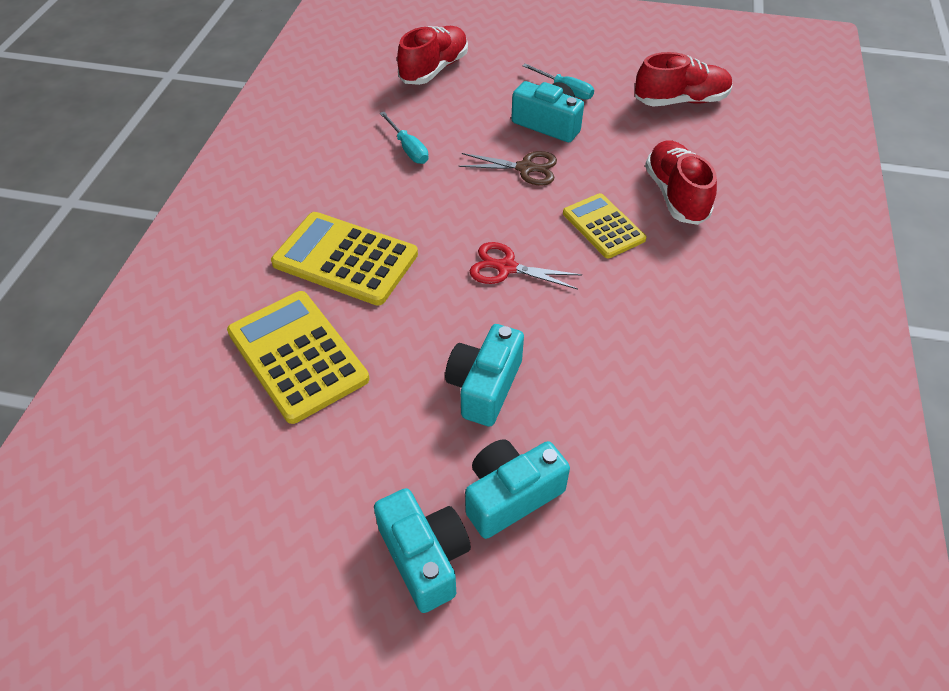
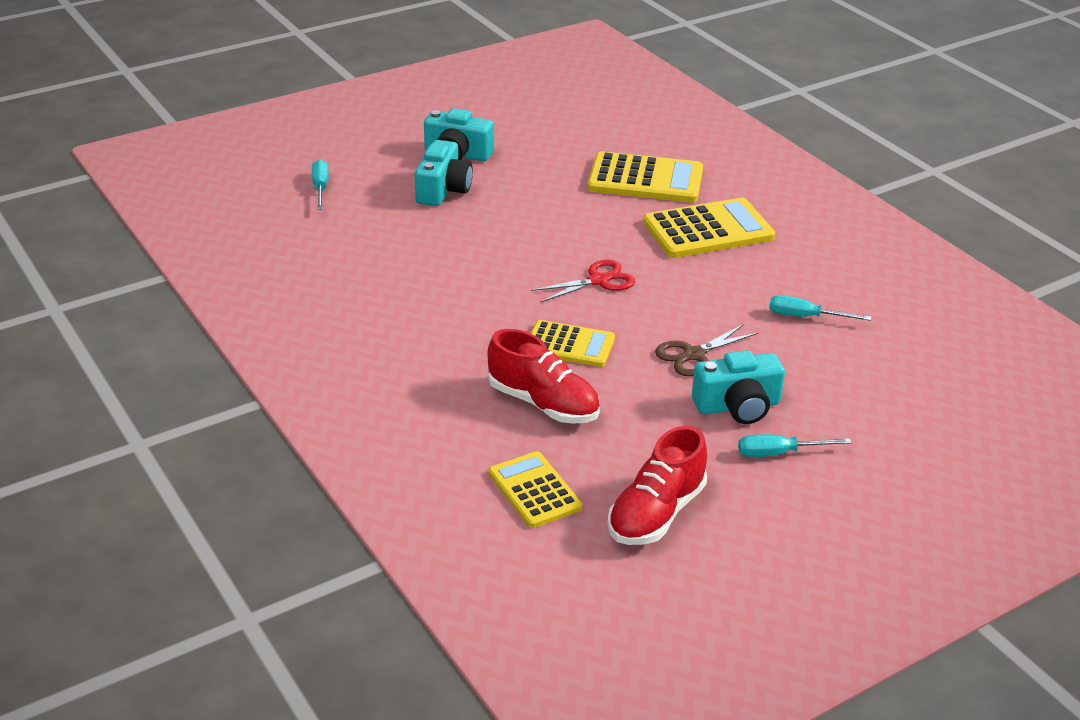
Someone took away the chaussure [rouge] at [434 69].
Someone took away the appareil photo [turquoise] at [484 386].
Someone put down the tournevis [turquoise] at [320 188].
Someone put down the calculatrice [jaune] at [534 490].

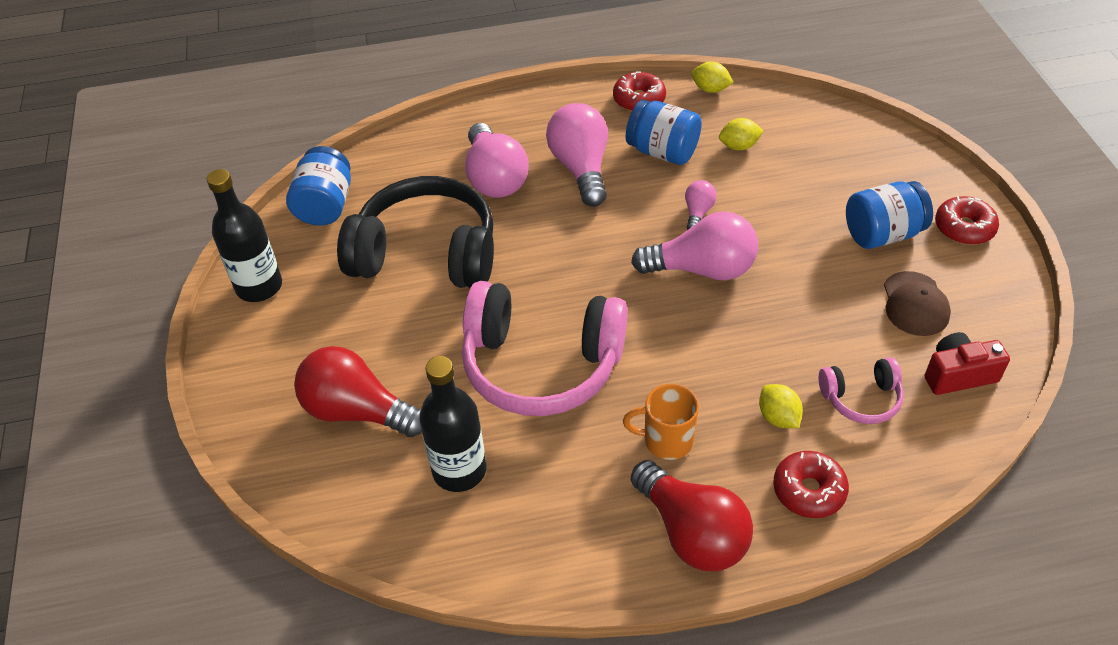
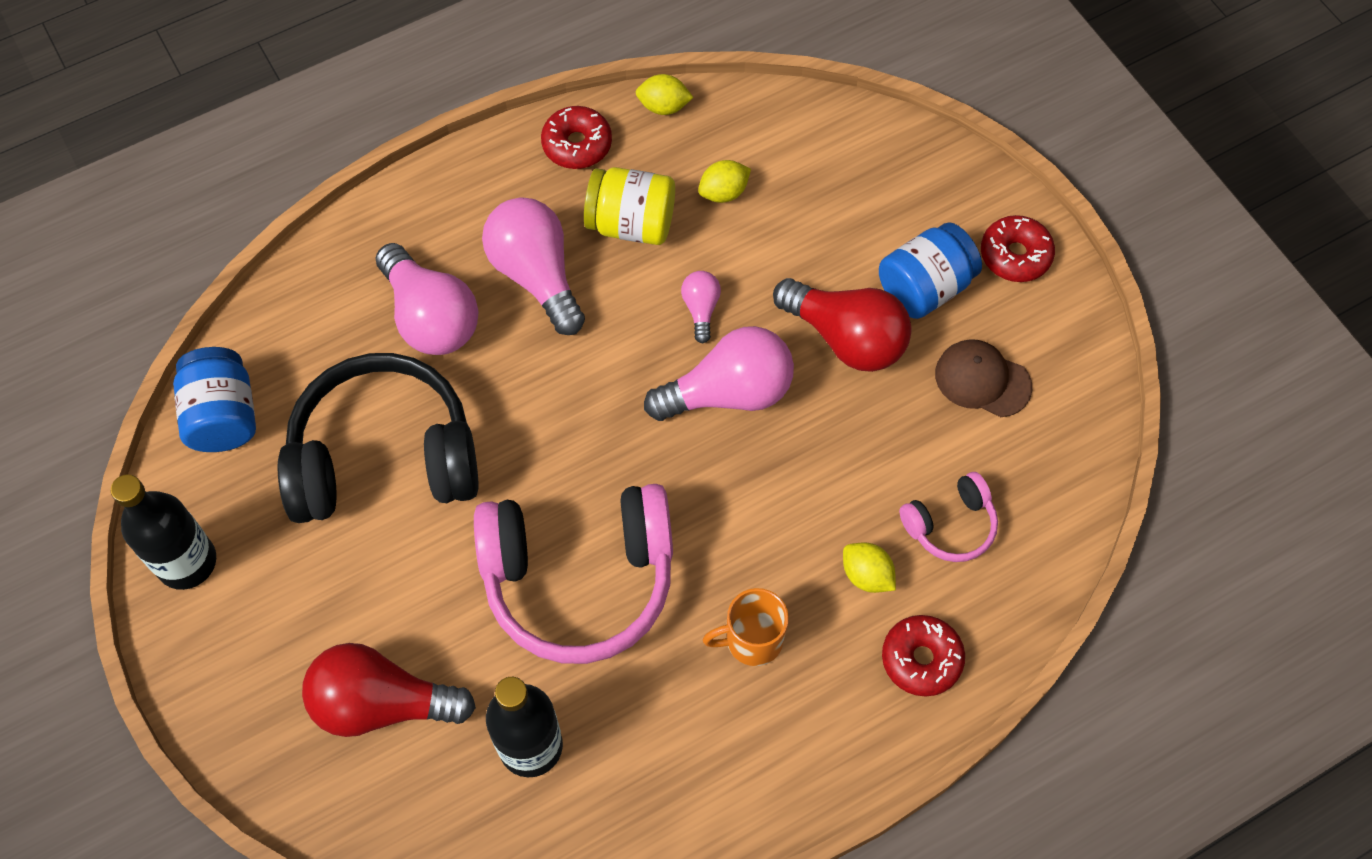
Someone repainted the bocal [bleu] at [662 152], which became the bocal [jaune] at [631 224].
Someone carried the ampoule [rouge] from [692 532] to [846 338].
Someone rotated the casquette [marron] at [915 304] by 135 degrees clockwise.
Someone took away the appareil photo [rouge] at [958 375].

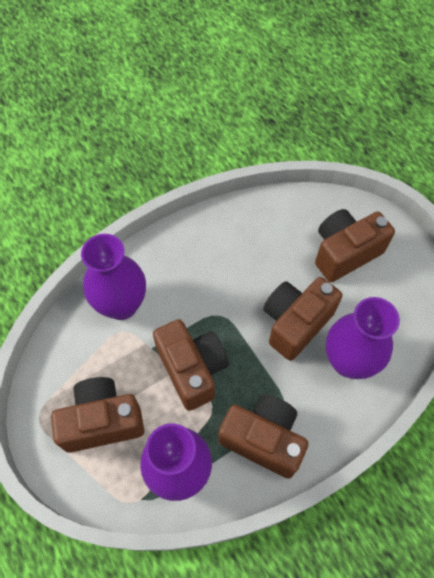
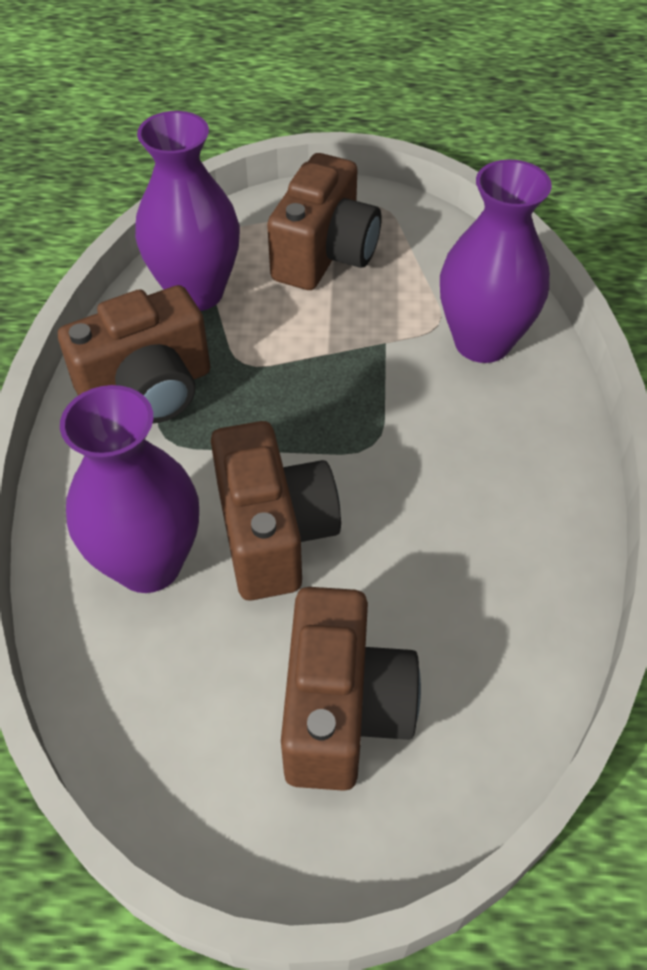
Someone took away the appareil photo [marron] at [192 369].

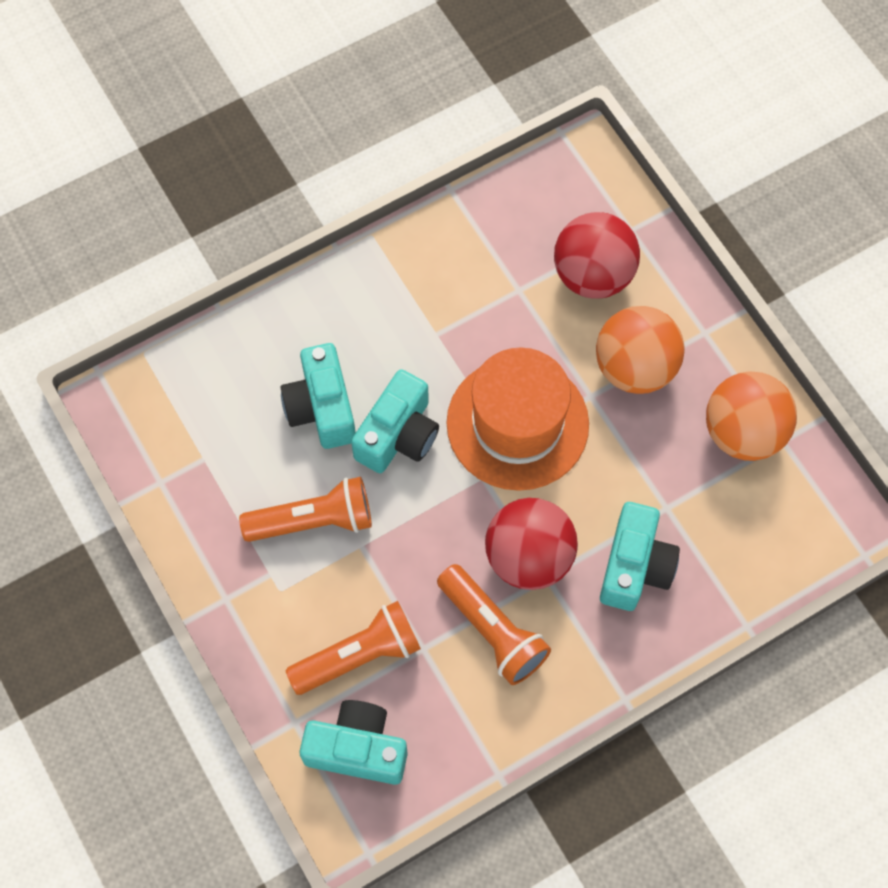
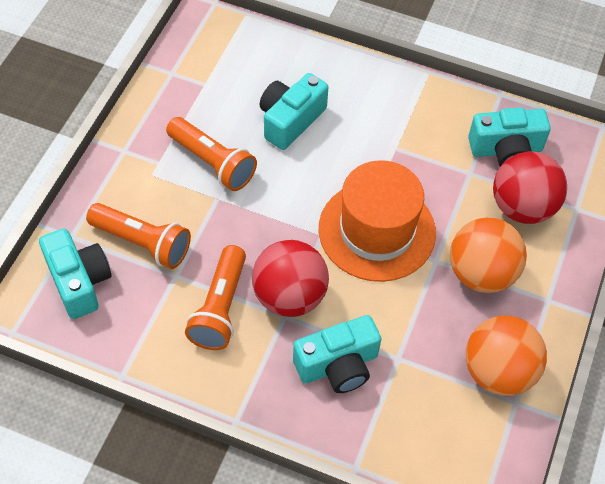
Someone carried the appareil photo [turquoise] from [398 435] to [506 150].

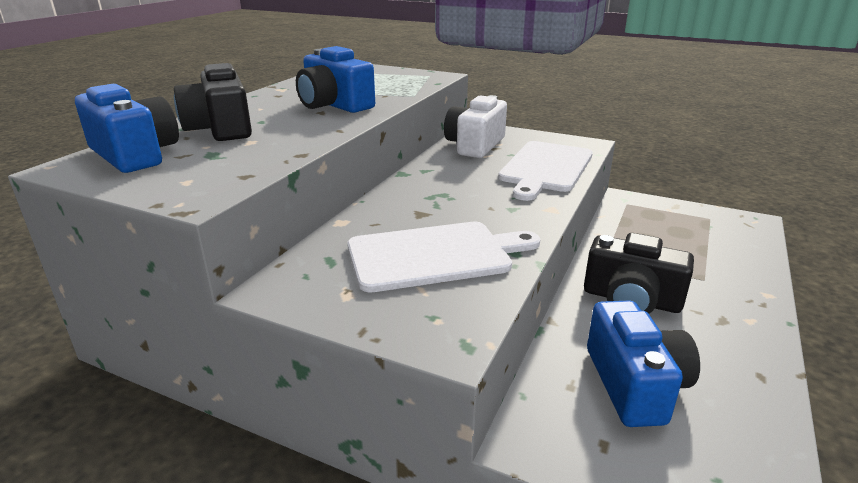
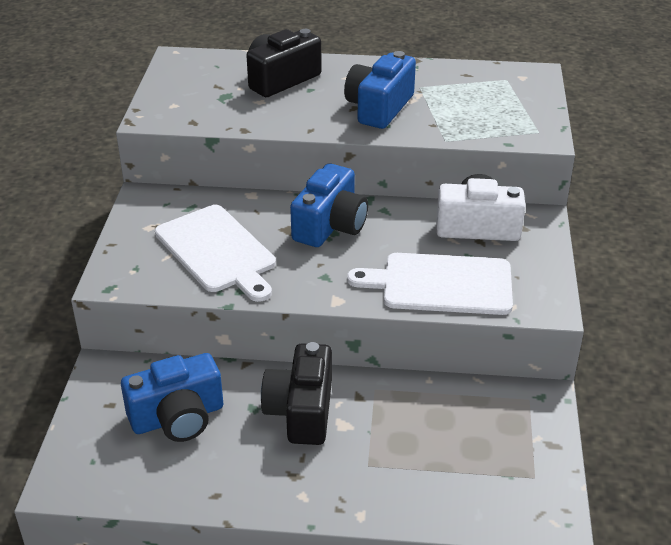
Someone carried the appareil photo [bleu] from [135 154] to [330 225].

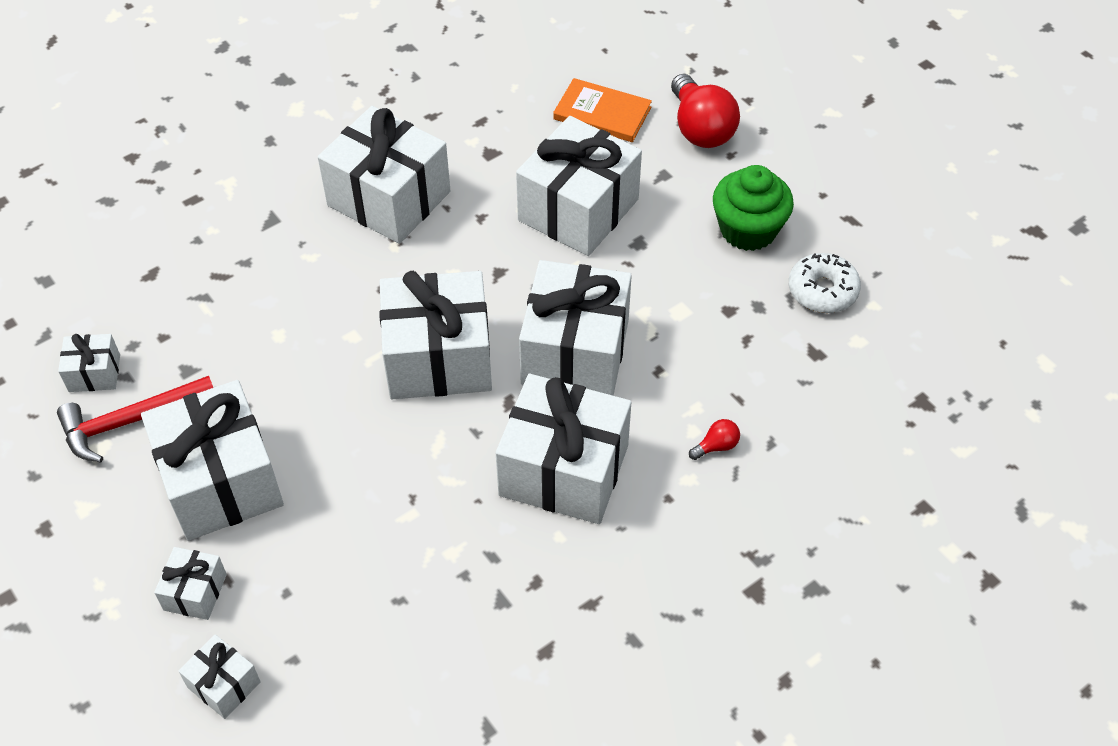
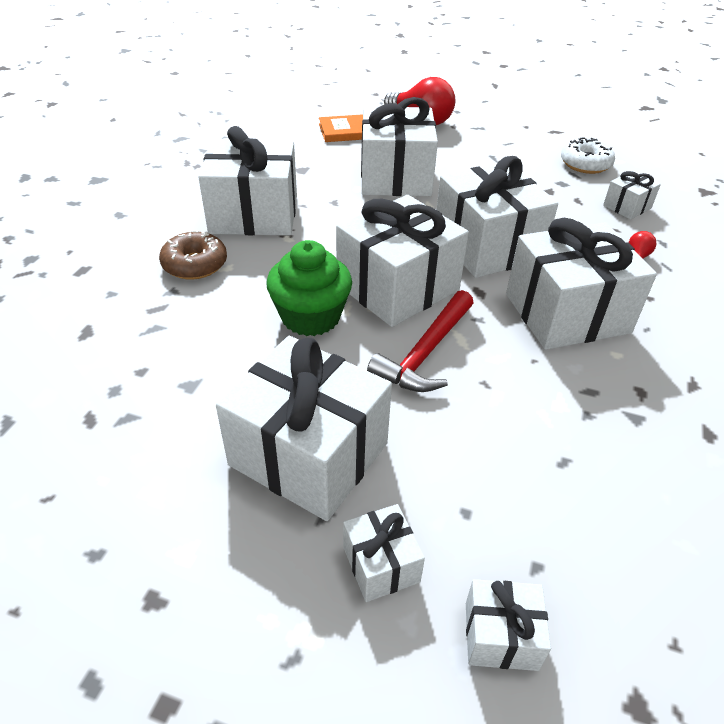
Someone carried the marteau [rouge] from [131 421] to [426 353].
Someone carried the cadeau [blanc] from [94 373] to [627 207].
Someone carried the muffin [vert] from [748 230] to [311 317].
Someone put down the beignet [marron] at [195 264].

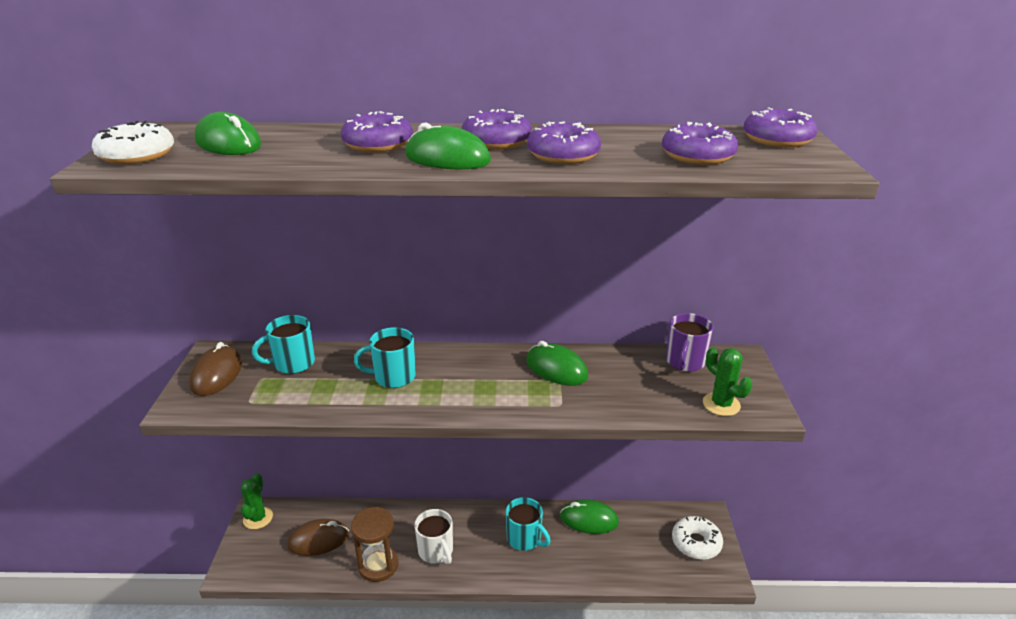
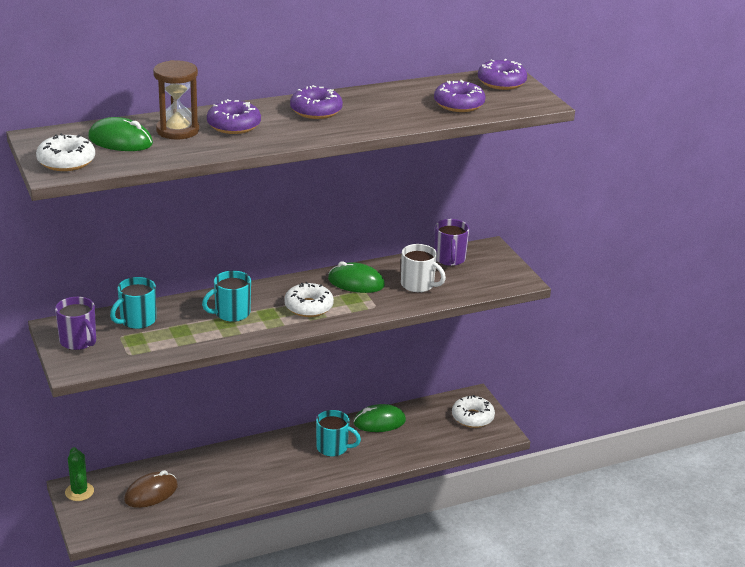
Someone swapped the souris [marron] at [216 374] for the tasse [violet] at [78 341].
Someone carried the sablier [marron] from [378 565] to [177 130].
Someone took away the souris [vert] at [447 158].
Someone carried the tasse [blanc] from [436 551] to [418 285].
Someone took away the beignet [violet] at [563 155].
Someone took away the cactus [vert] at [721 404].
Someone put down the beignet [blanc] at [308 307].

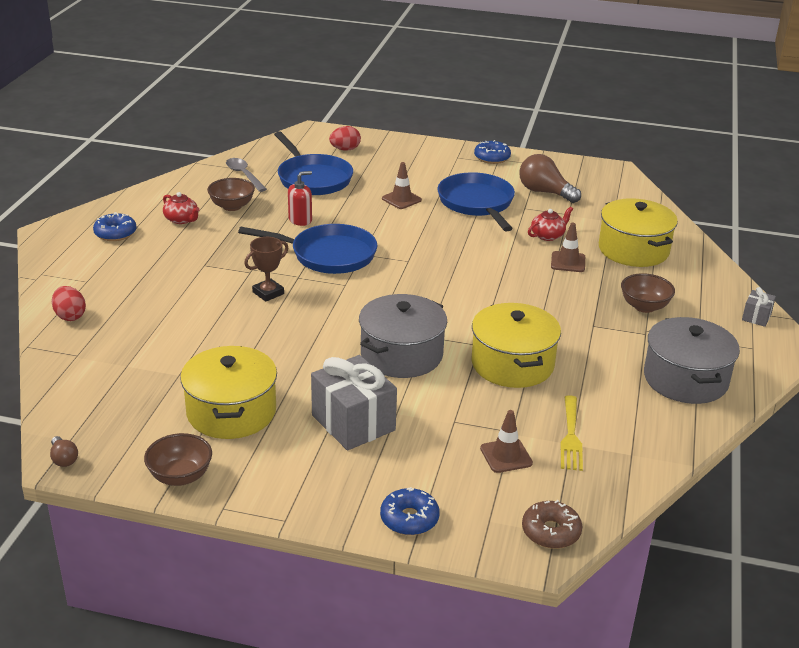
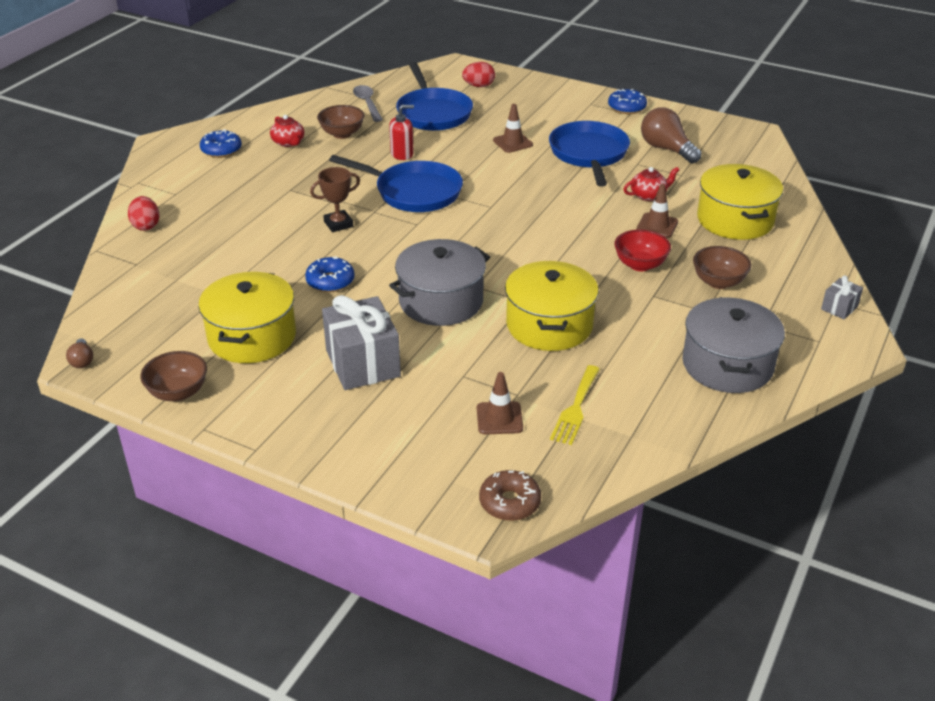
Someone carried the beignet [bleu] from [409 519] to [330 281].
Someone put down the bol [rouge] at [640 265].

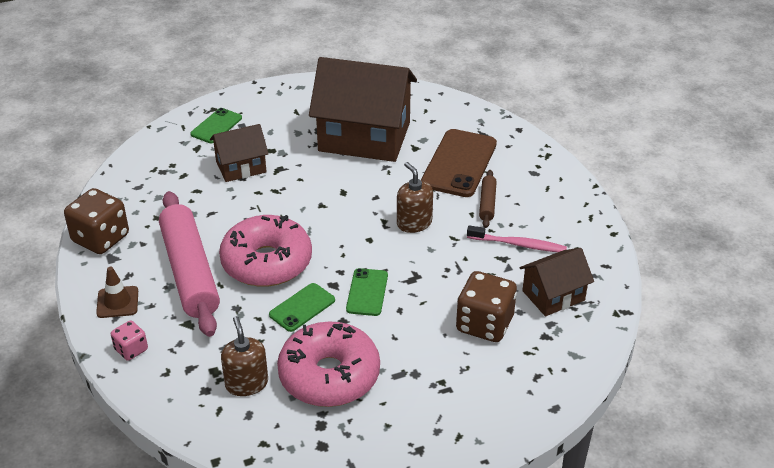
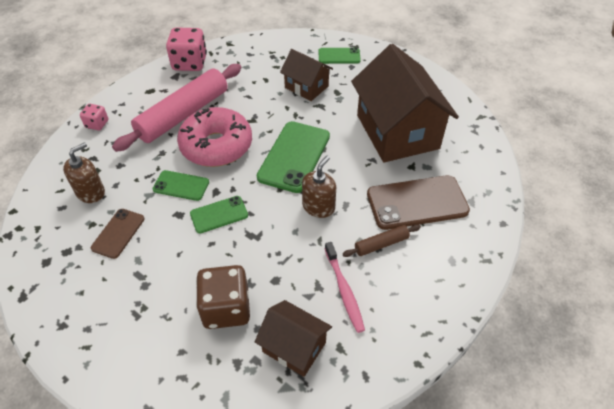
Someone repainted the dé [marron] at [101 238], which became the dé [rose] at [189 63].
Someone took away the cône de chantier [marron] at [117 302].
Someone swapped the beignet [rose] at [329 375] for the téléphone [marron] at [118 233].
Someone put down the téléphone [vert] at [294 156].

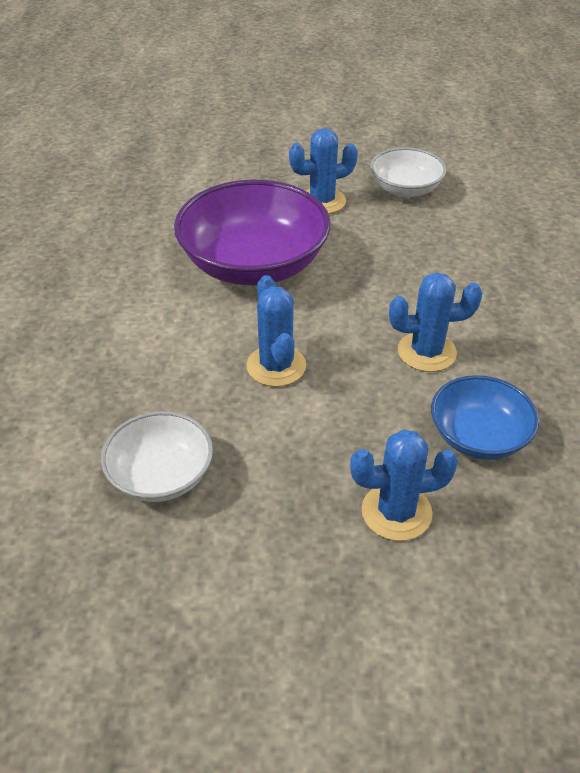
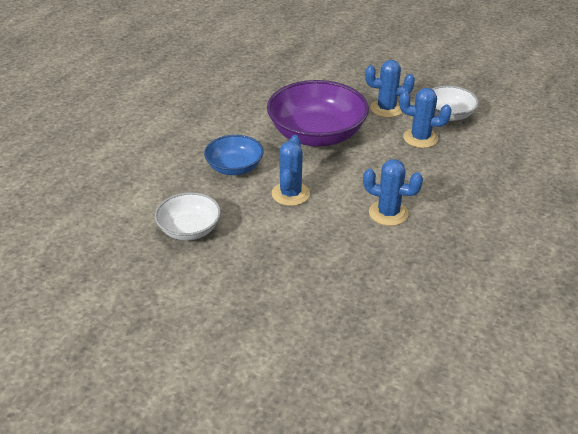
Someone carried the cactus [bleu] from [396 512] to [420 138].
Someone carried the bol [bleu] from [478 436] to [234 167].

